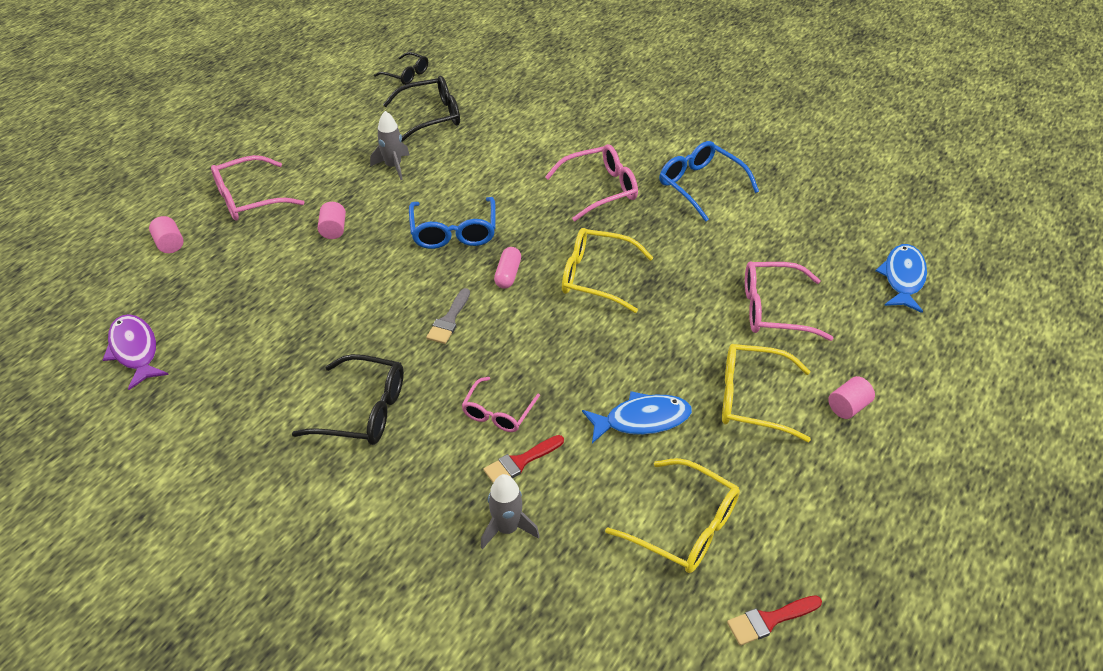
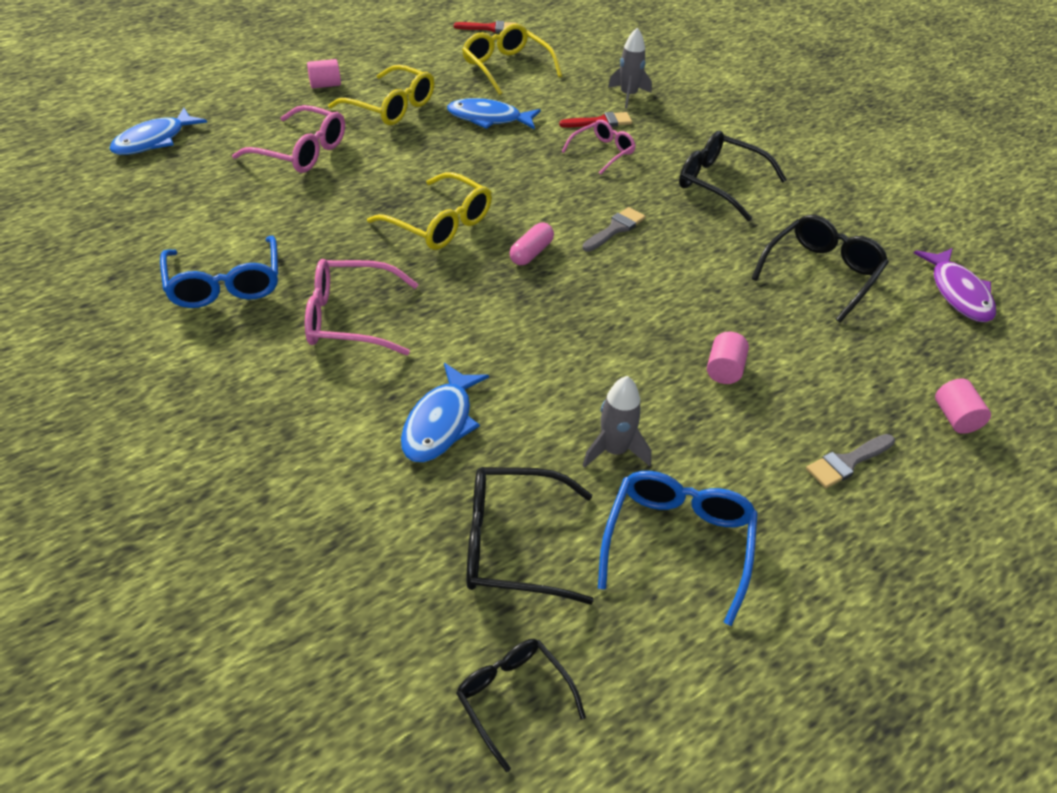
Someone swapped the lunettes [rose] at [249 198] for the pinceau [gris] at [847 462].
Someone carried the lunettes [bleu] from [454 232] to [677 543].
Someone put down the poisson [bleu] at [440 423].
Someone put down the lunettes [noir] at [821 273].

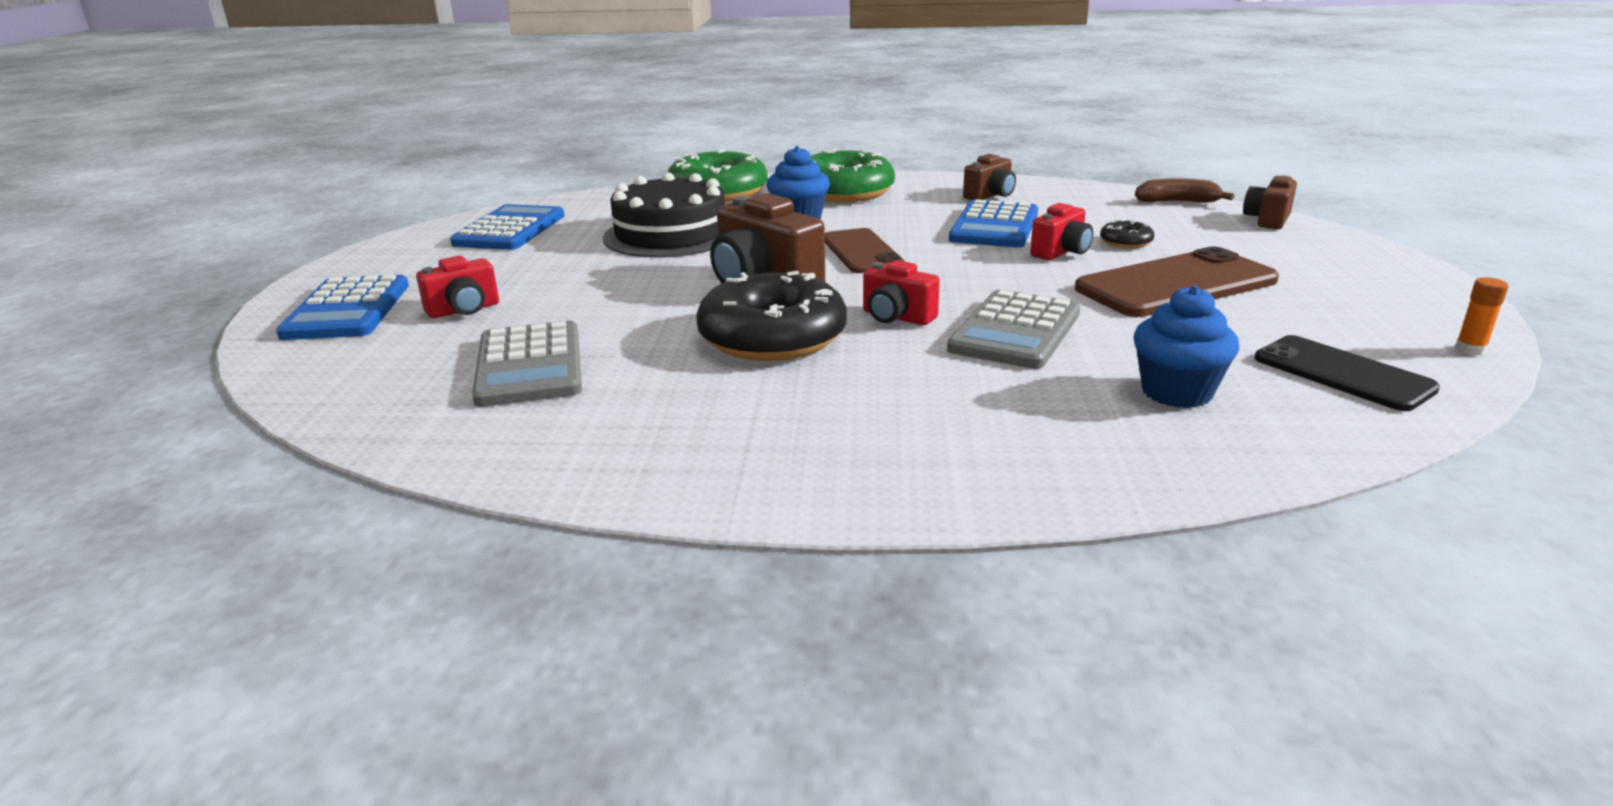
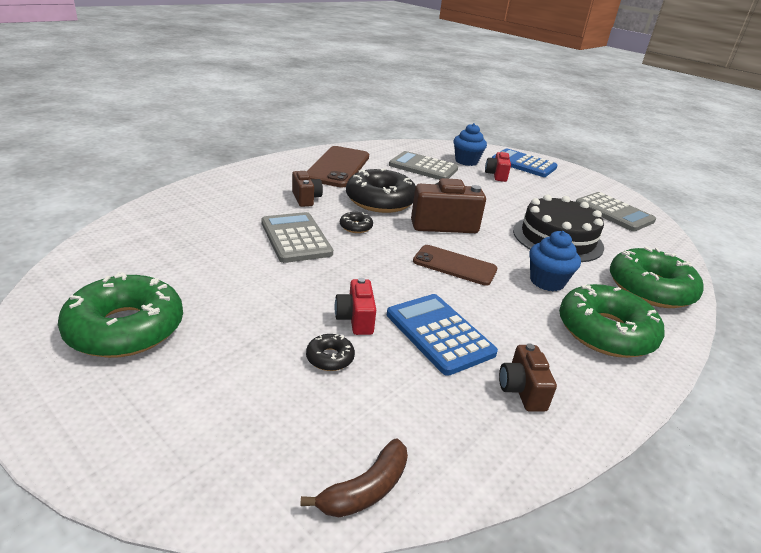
Someone repainted the calculatrice [bleu] at [510 230], which became the calculatrice [gris] at [613 212].
Someone swapped the appareil photo [rouge] at [896 317] for the beignet [noir] at [356 227].
Someone carried the téléphone [marron] from [1176 284] to [338 167].
Someone carried the muffin [bleu] from [1176 392] to [466 161].
Someone carried the appareil photo [marron] from [1267 220] to [306 199].
Someone took away the téléphone [noir] at [1342 374].
Someone took away the bâton de colle [orange] at [1470 349].
Someone put down the beignet [vert] at [125 328].

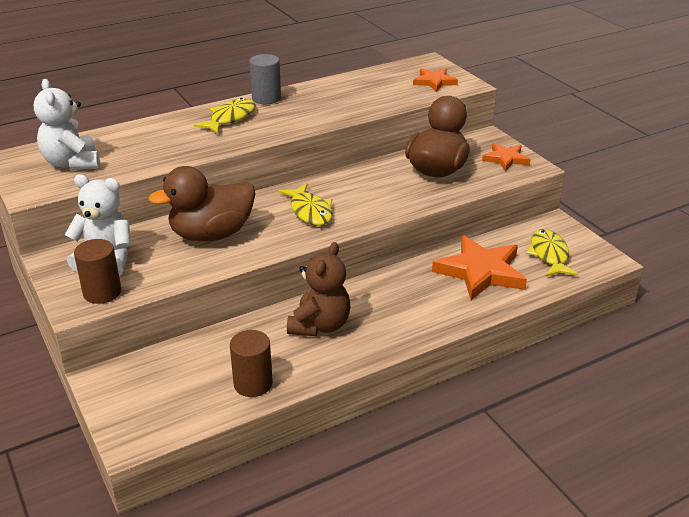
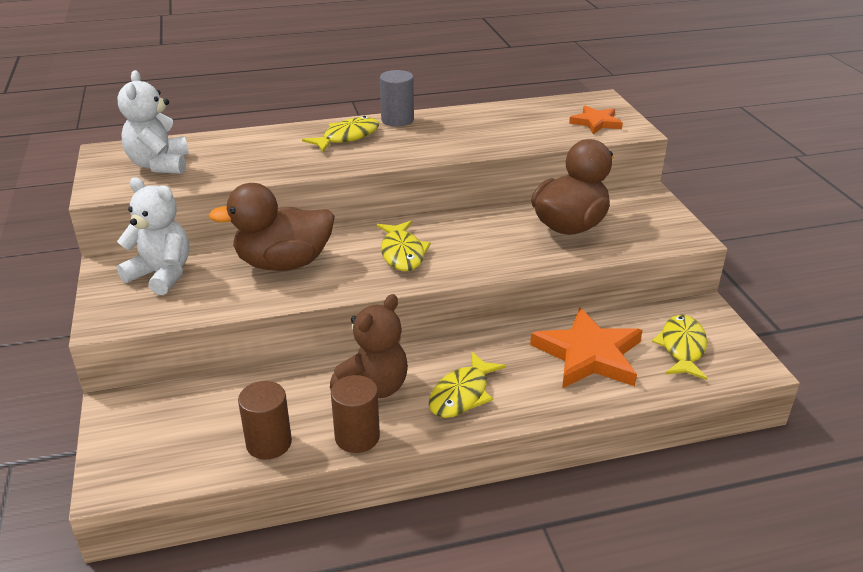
Someone carried the cylindre [marron] from [102 292] to [357 437].
Someone took away the étoile [orange] at [505 159].
Someone put down the poisson [jaune] at [462 394].

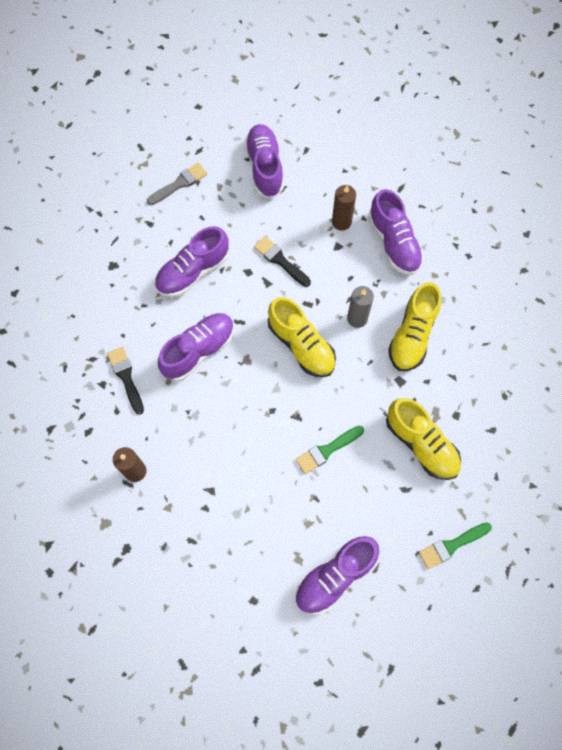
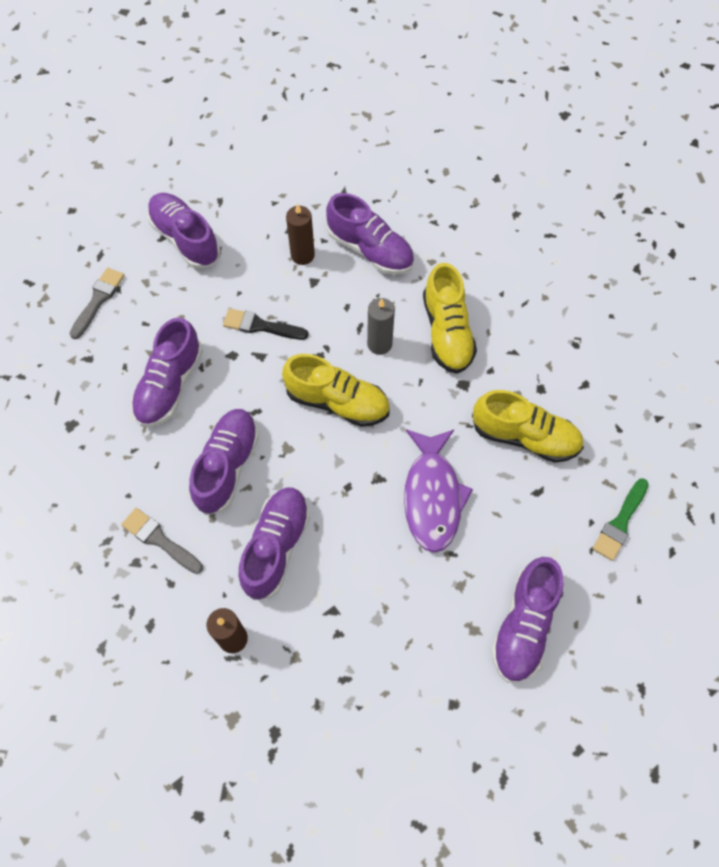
Someone repainted the pinceau [noir] at [126 377], which became the pinceau [gris] at [159 540].
Someone swapped the pinceau [vert] at [327 450] for the poisson [violet] at [432 496].
Someone put down the chaussure [violet] at [276 546].

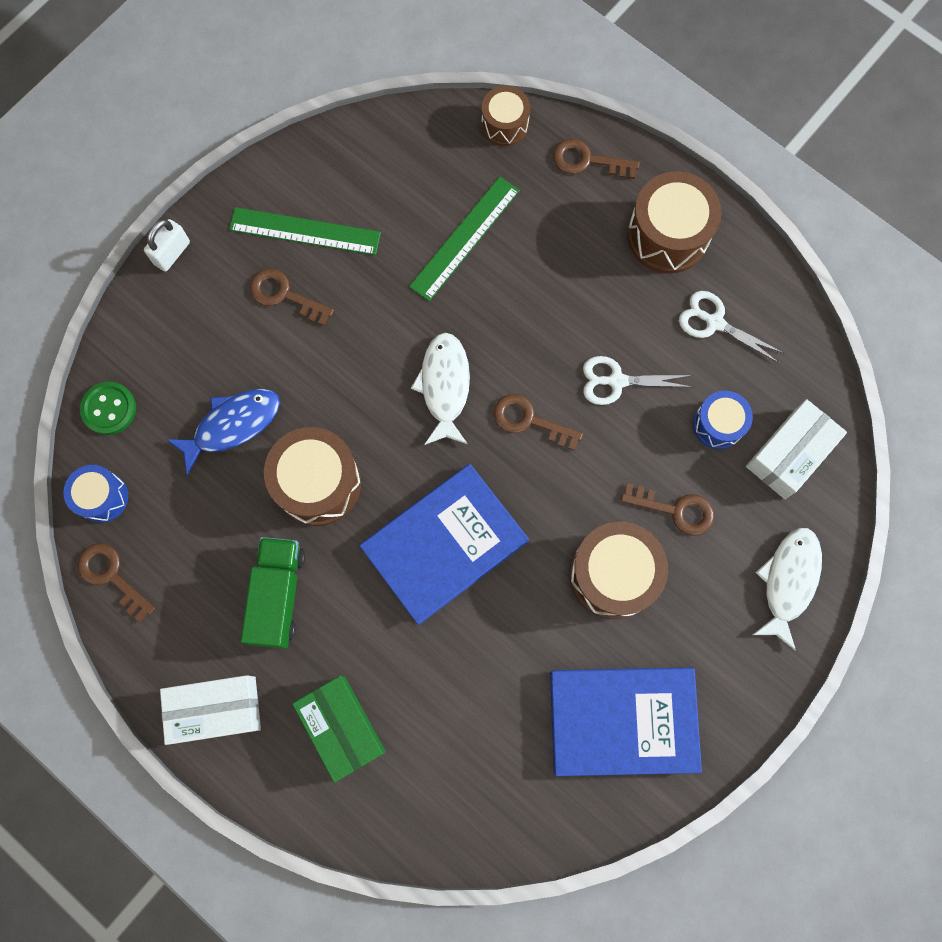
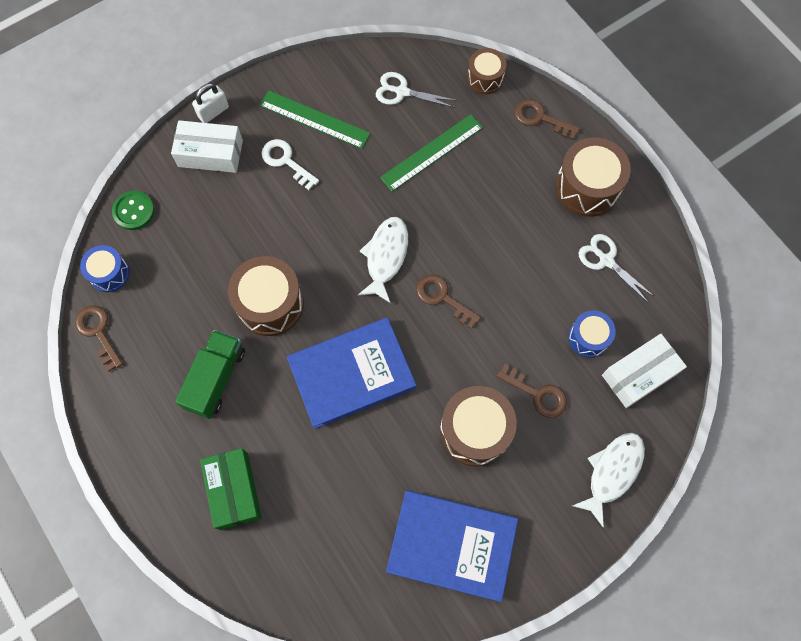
Someone carried the boîte [blanc] from [216 709] to [210 153].
Someone took away the poisson [bleu] at [232 425].
Someone repainted the clé [marron] at [284 295], which became the clé [blanc] at [286 161].
Someone carried the ciseaux [blanc] from [616 381] to [402 92].

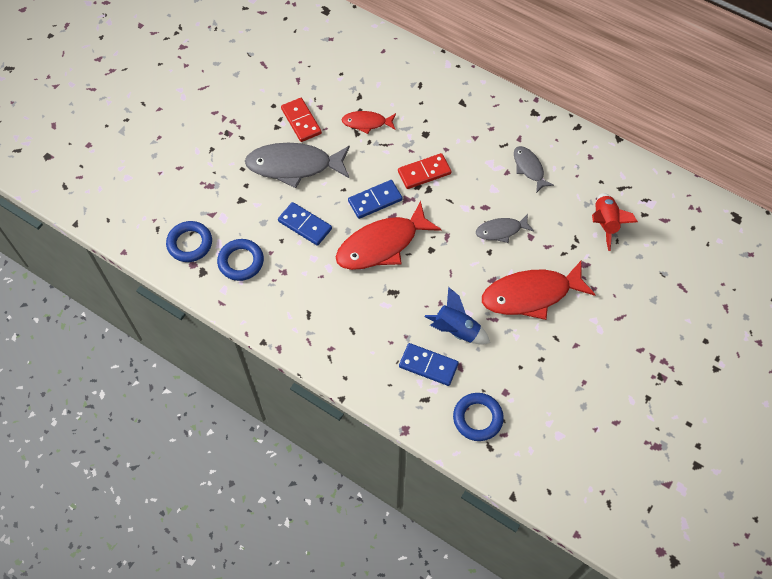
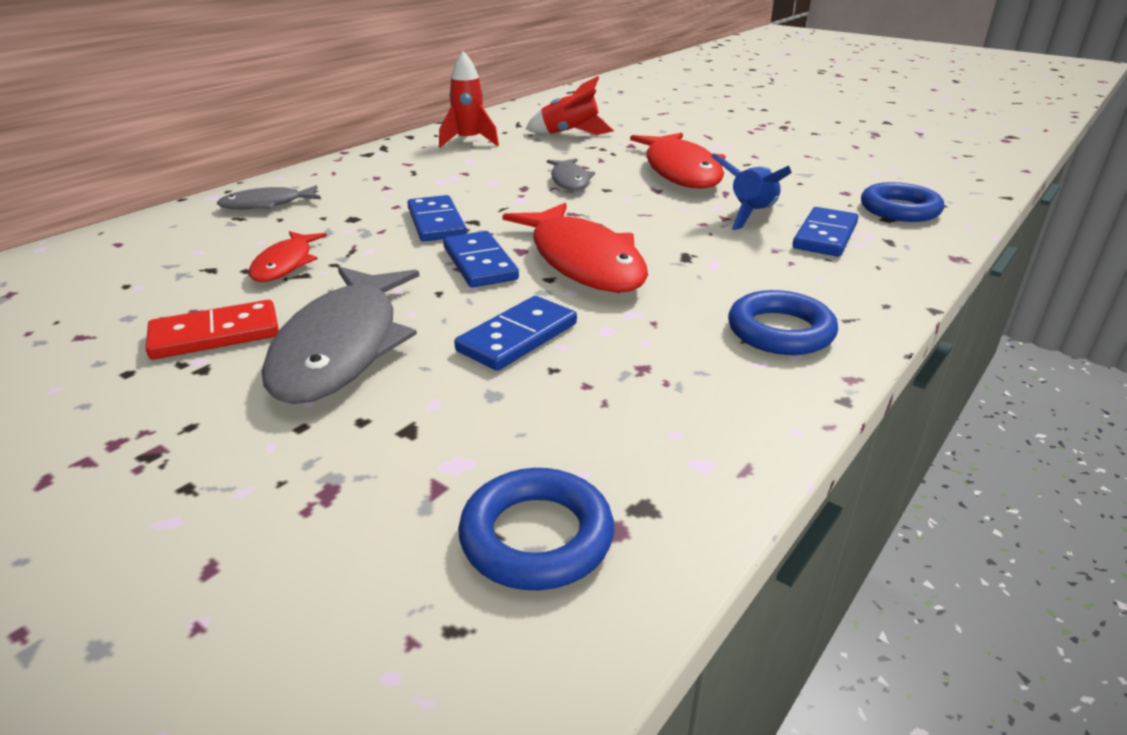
Someone carried the anneau [bleu] from [241 262] to [780 331].
Someone repainted the domino [rouge] at [424 172], which became the domino [bleu] at [436 222].
Someone carried the poisson [gris] from [529 168] to [267 204].
Someone put down the fusée [rouge] at [469 141].

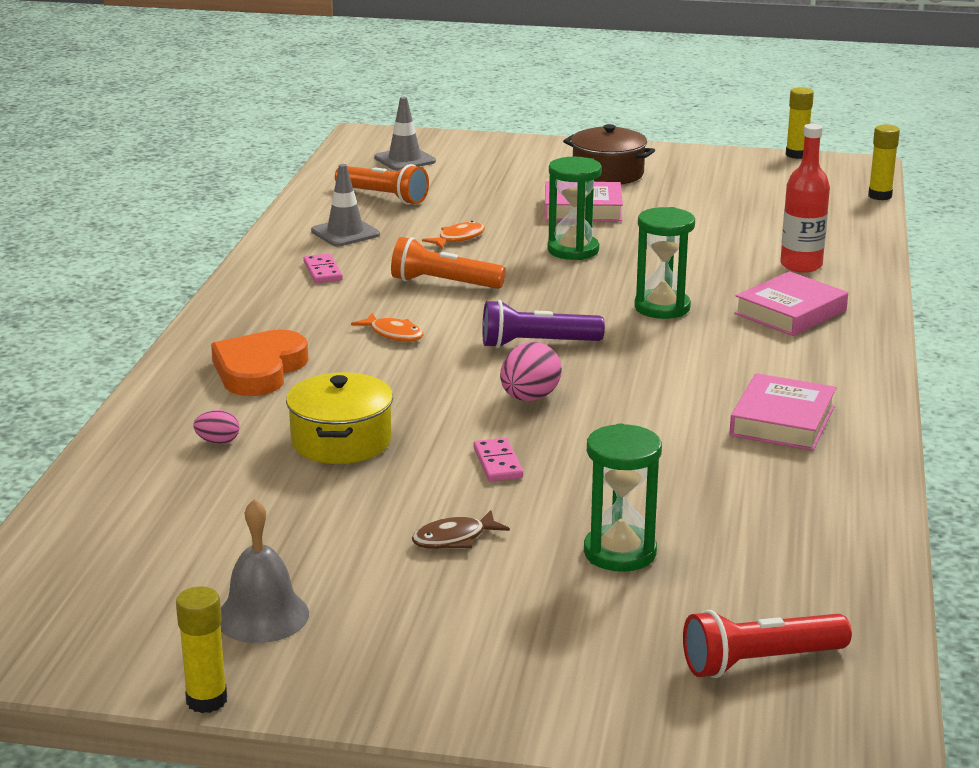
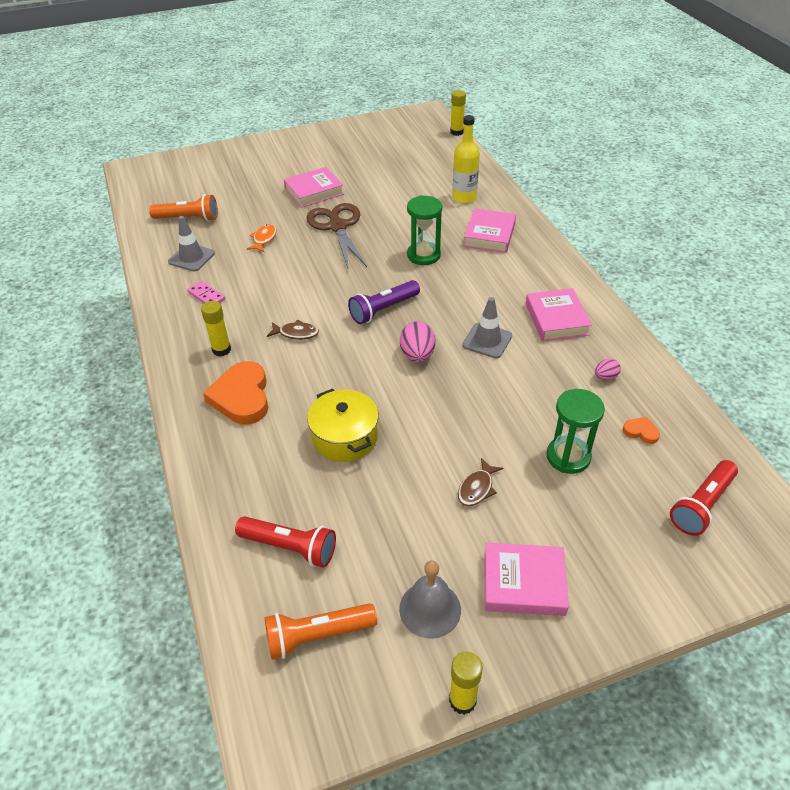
Someone carried the œuf [rose] from [218 442] to [605 377].
Someone repainted the poisson [orange] at [393 334], which became the poisson [marron] at [296 333].
Someone carried the cône de chantier [gris] from [404 160] to [487 340].
Someone carried the lampe de poche [orange] from [443 283] to [317 636].
Someone took away the domino [rose] at [498 463].
Someone swapped the sablier [vert] at [573 250] for the ciseaux [marron] at [337 226].
Someone took away the marmite [marron] at [608 174].
Someone repainted the bouteille [rouge] at [801 265], which became the bouteille [jaune] at [464 197].
Someone carried the bâton de colle [jaune] from [796 155] to [221 350].
Someone put down the lampe de poche [rouge] at [290 547].
Someone put down the livre [rose] at [523 583].
Someone put down the cœur [orange] at [641 432].

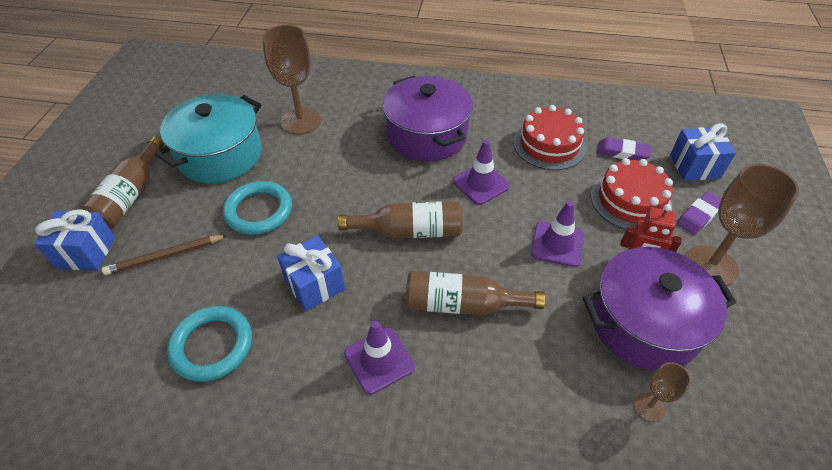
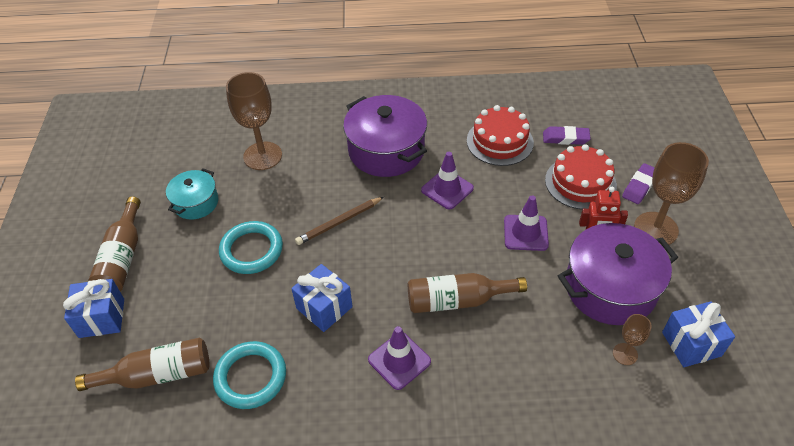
Someone carried the crayon [marron] from [165 256] to [339 222].
Someone scaled the marmite [turquoise] at [220 155] by 0.56.
Someone carried the bouteille [marron] from [409 231] to [157 374].
Someone carried the cadeau [bleu] from [694 166] to [691 344].

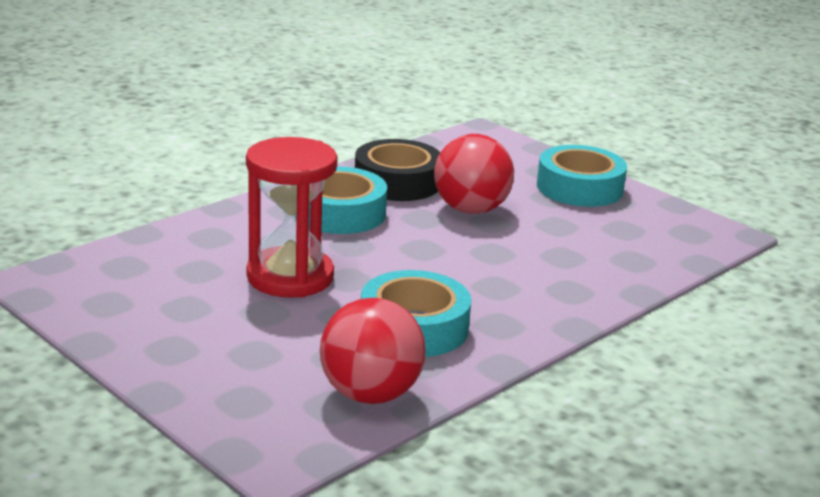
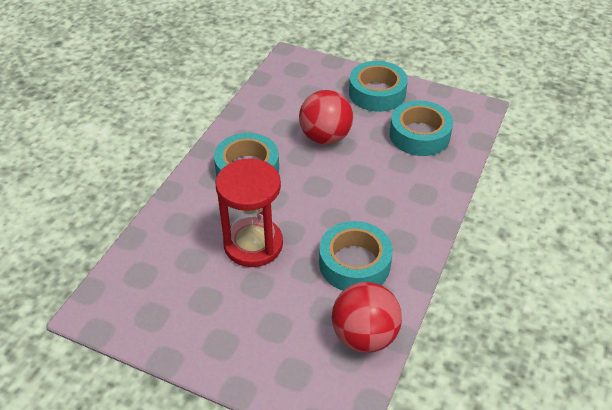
Someone took away the ruban adhésif [noir] at [397 182].
Someone put down the ruban adhésif [turquoise] at [419 135].

